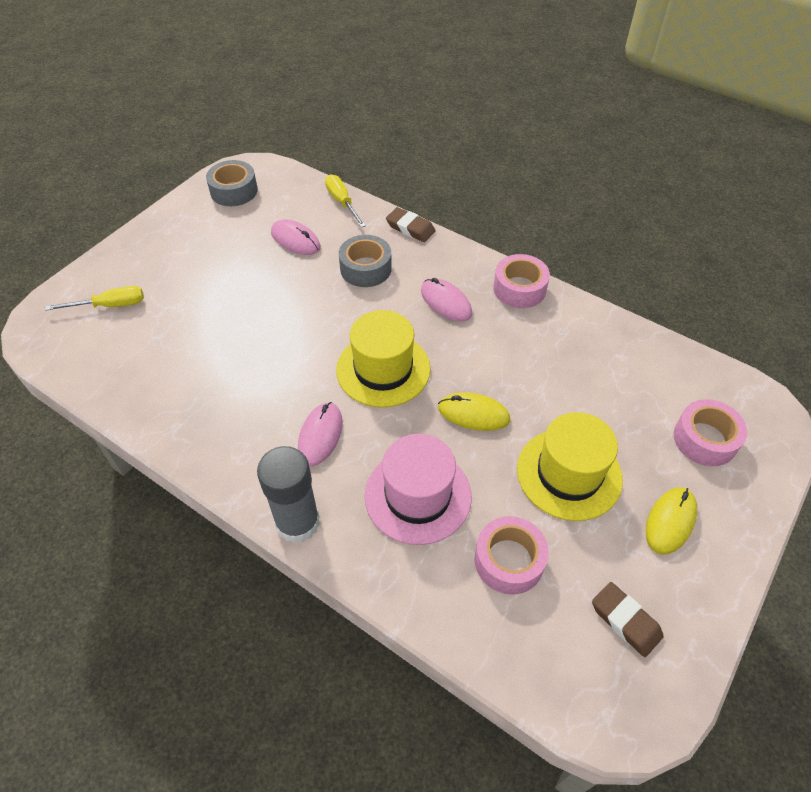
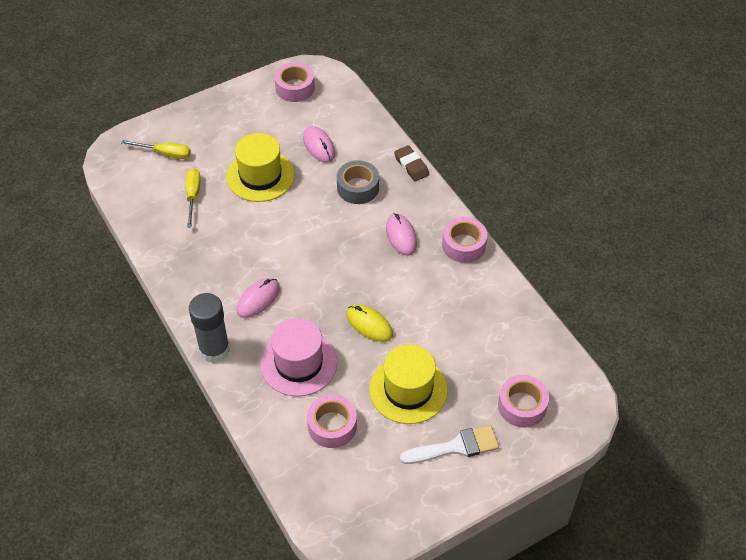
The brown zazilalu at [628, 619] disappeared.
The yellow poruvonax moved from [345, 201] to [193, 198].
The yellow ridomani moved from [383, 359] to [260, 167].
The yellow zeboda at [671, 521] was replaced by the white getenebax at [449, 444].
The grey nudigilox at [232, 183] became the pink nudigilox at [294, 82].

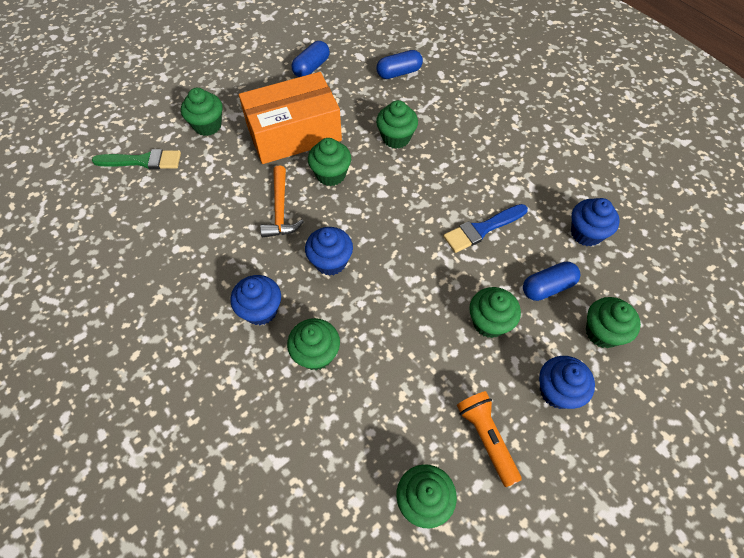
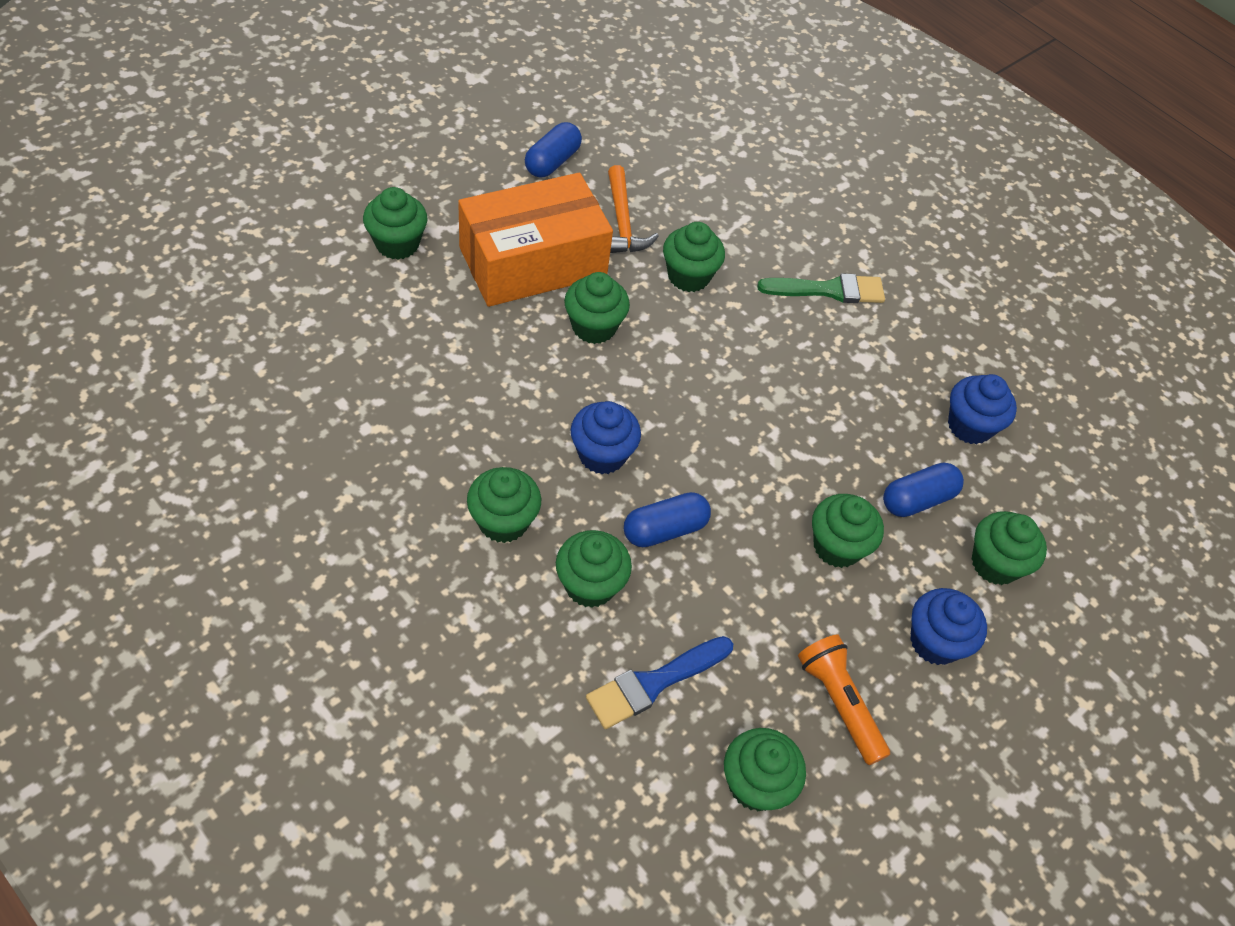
The green getenebax moved from [136, 159] to [821, 288].
The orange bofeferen moved from [282, 201] to [633, 209].
The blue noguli moved from [399, 64] to [667, 519].
The blue getenebax moved from [485, 228] to [659, 682].
The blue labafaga at [255, 300] became the green labafaga at [504, 505].

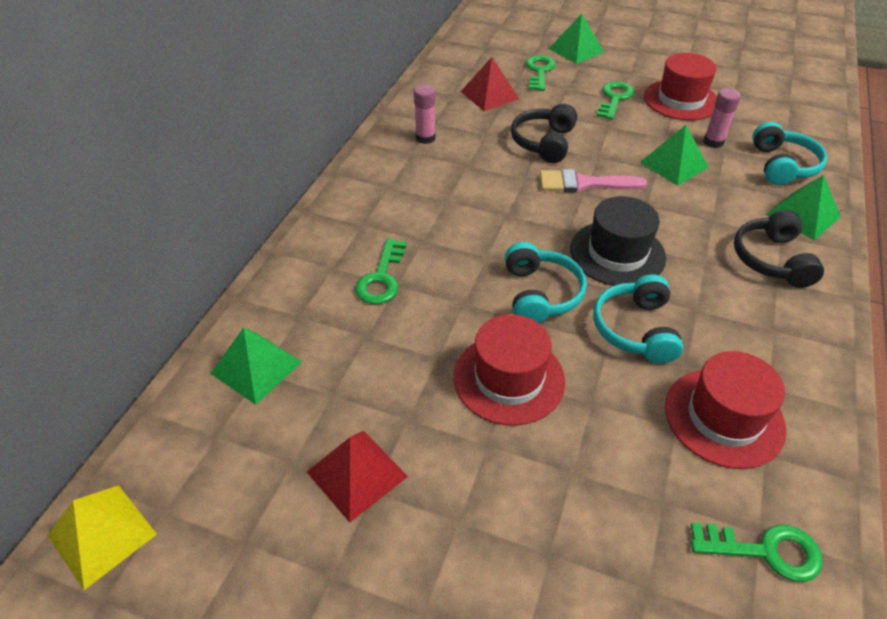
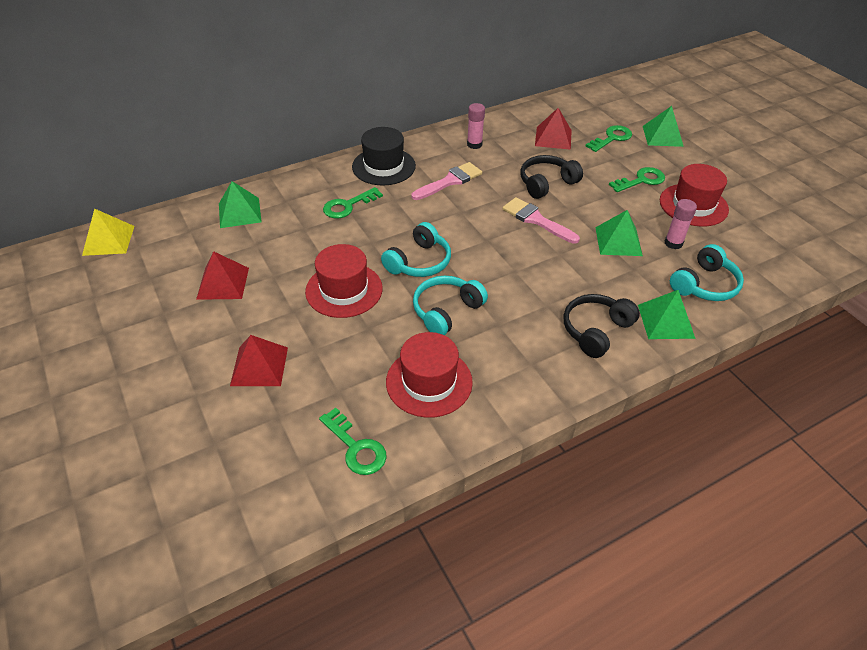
The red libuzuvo at [259, 360] appeared.
The pink getenebax at [446, 181] appeared.
The black ridomani moved from [618, 241] to [384, 156].

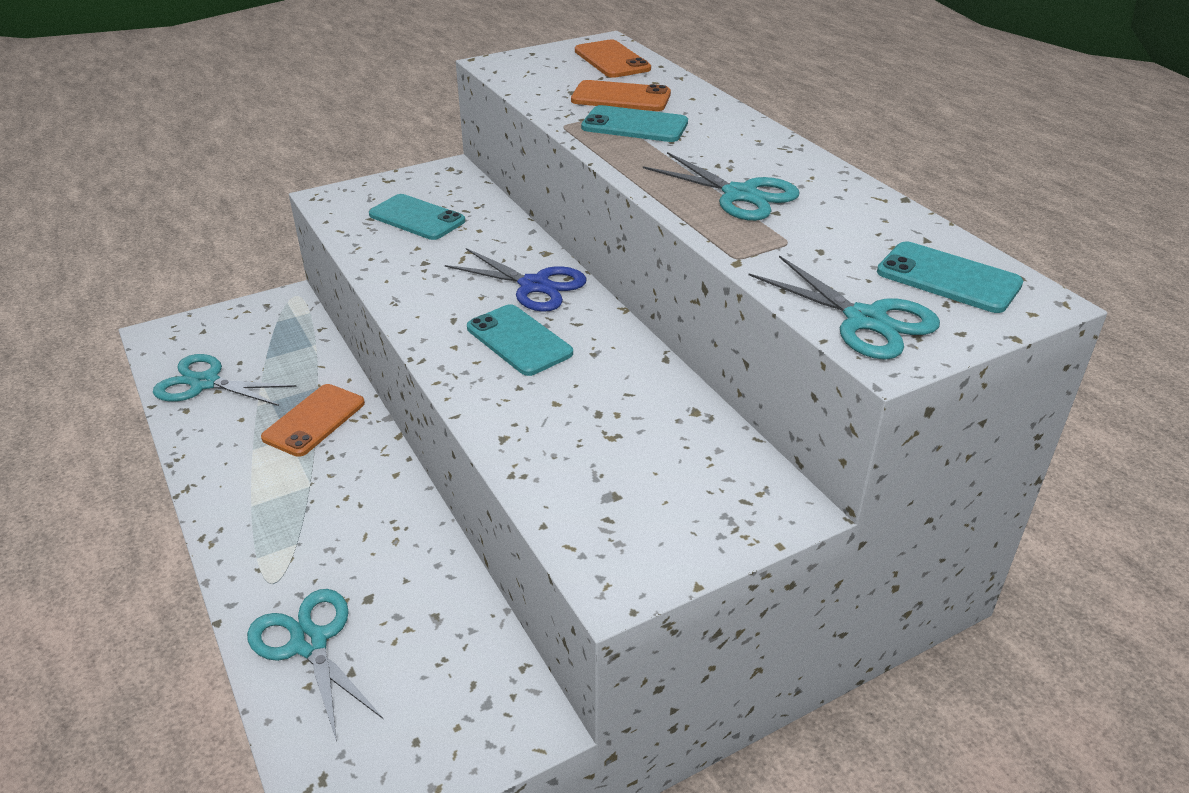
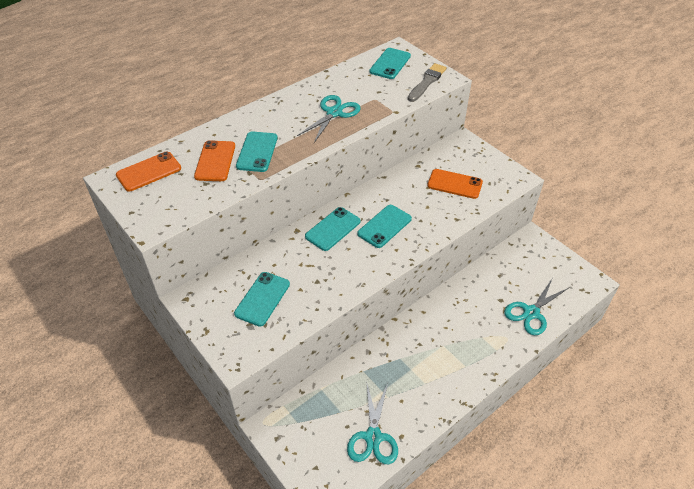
The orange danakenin moved from [313, 420] to [455, 184].
The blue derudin at [516, 280] was replaced by the turquoise danakenin at [333, 229].
The turquoise derudin at [844, 307] was replaced by the grey getenebax at [427, 82].

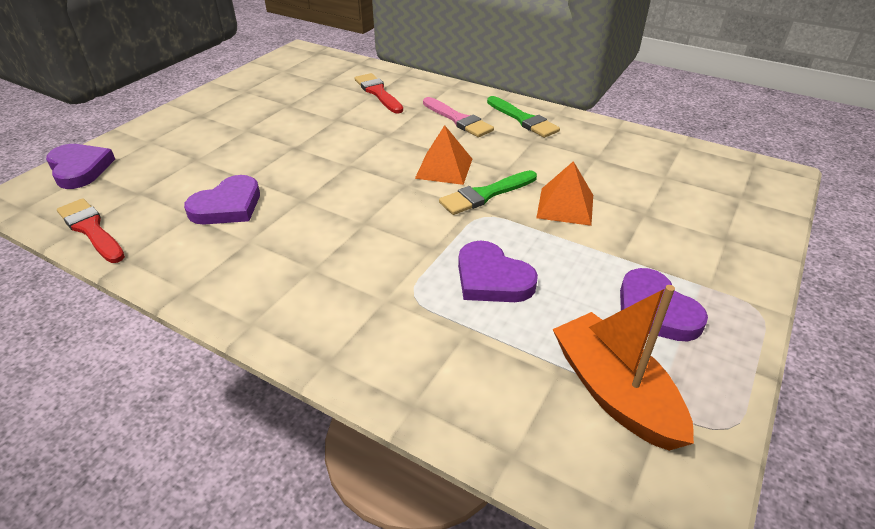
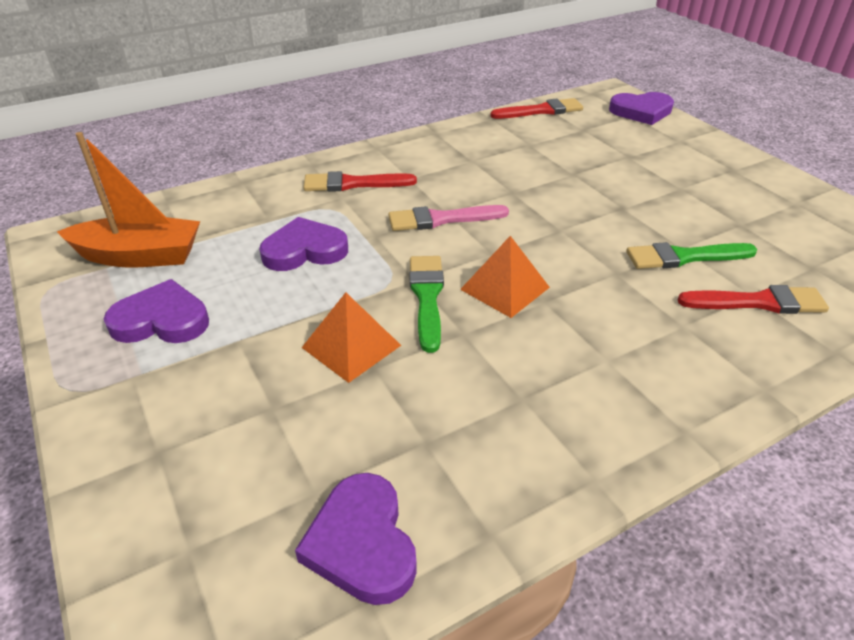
The red getenebax at [360, 181] appeared.
The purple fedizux moved from [222, 199] to [356, 539].
The pink getenebax moved from [458, 117] to [448, 218].
The green getenebax moved from [523, 117] to [692, 255].

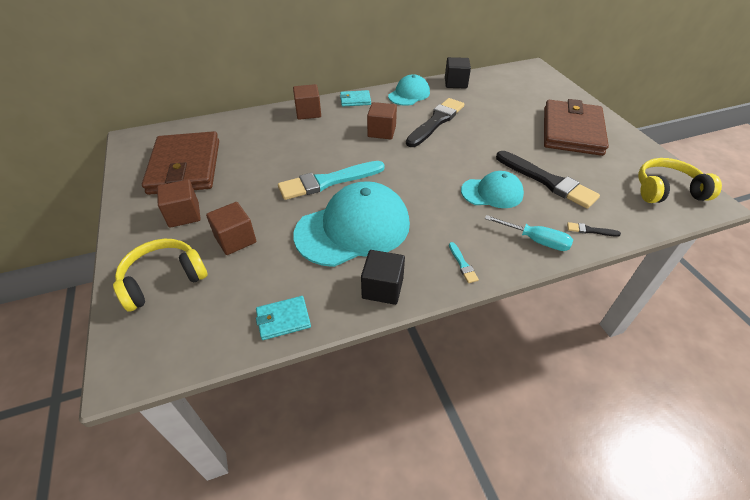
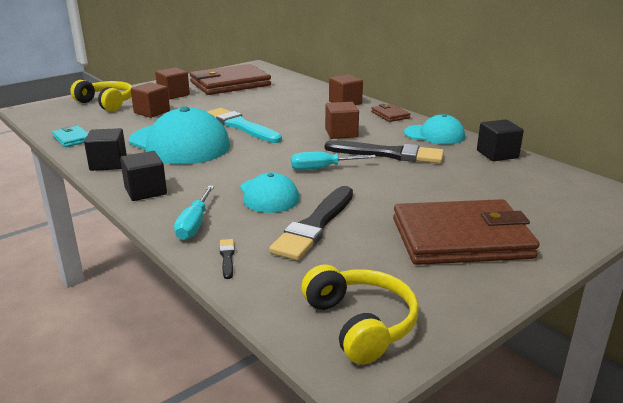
The turquoise poruvonax at [333, 161] appeared.
The turquoise getenebax at [464, 262] was replaced by the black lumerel at [143, 176].
The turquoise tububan at [355, 98] became the brown tububan at [391, 113].

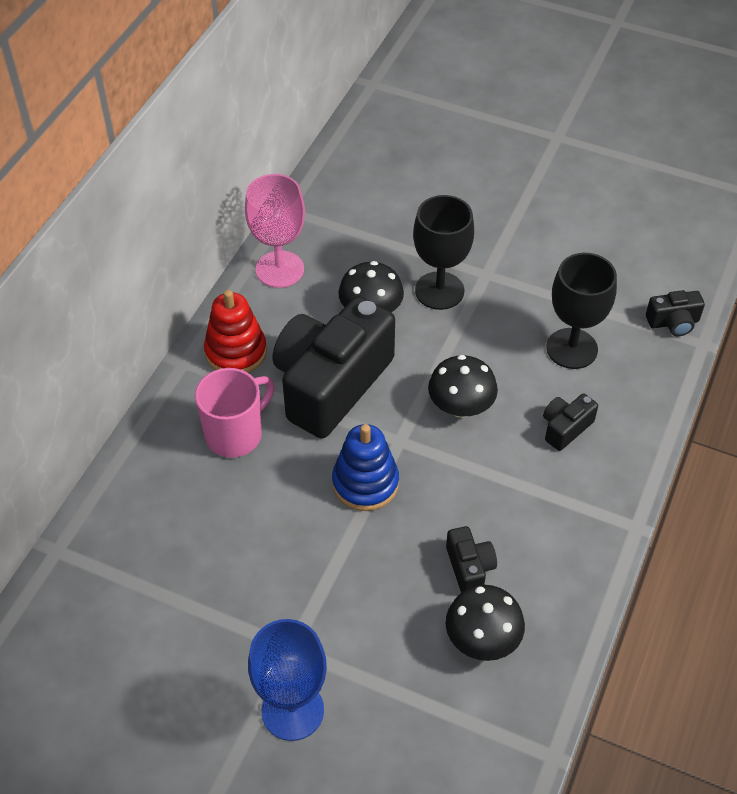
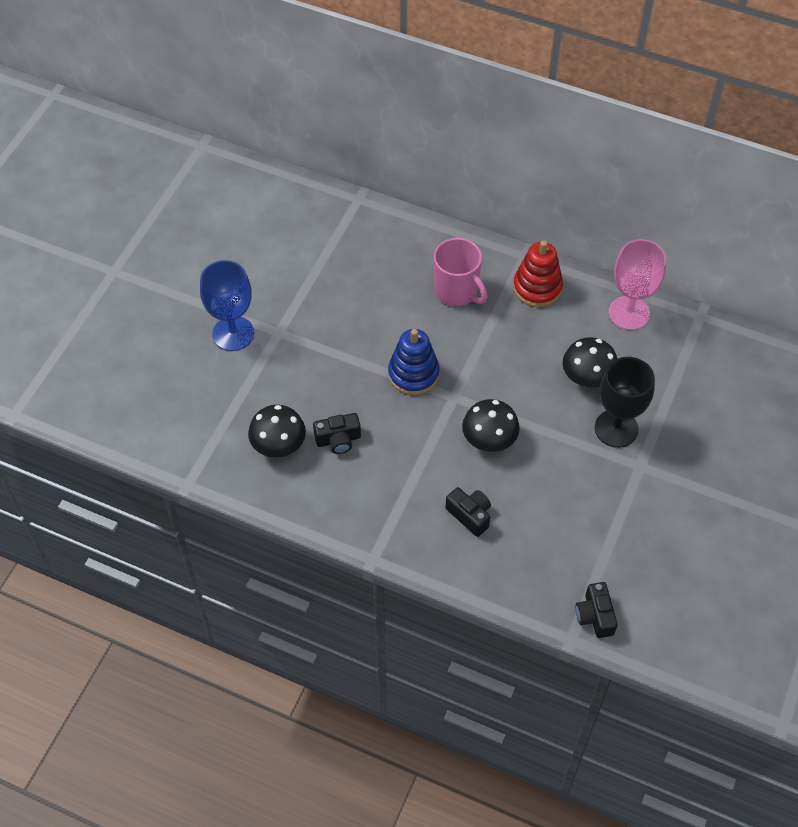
The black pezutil at [333, 367] disappeared.
The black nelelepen at [582, 311] disappeared.

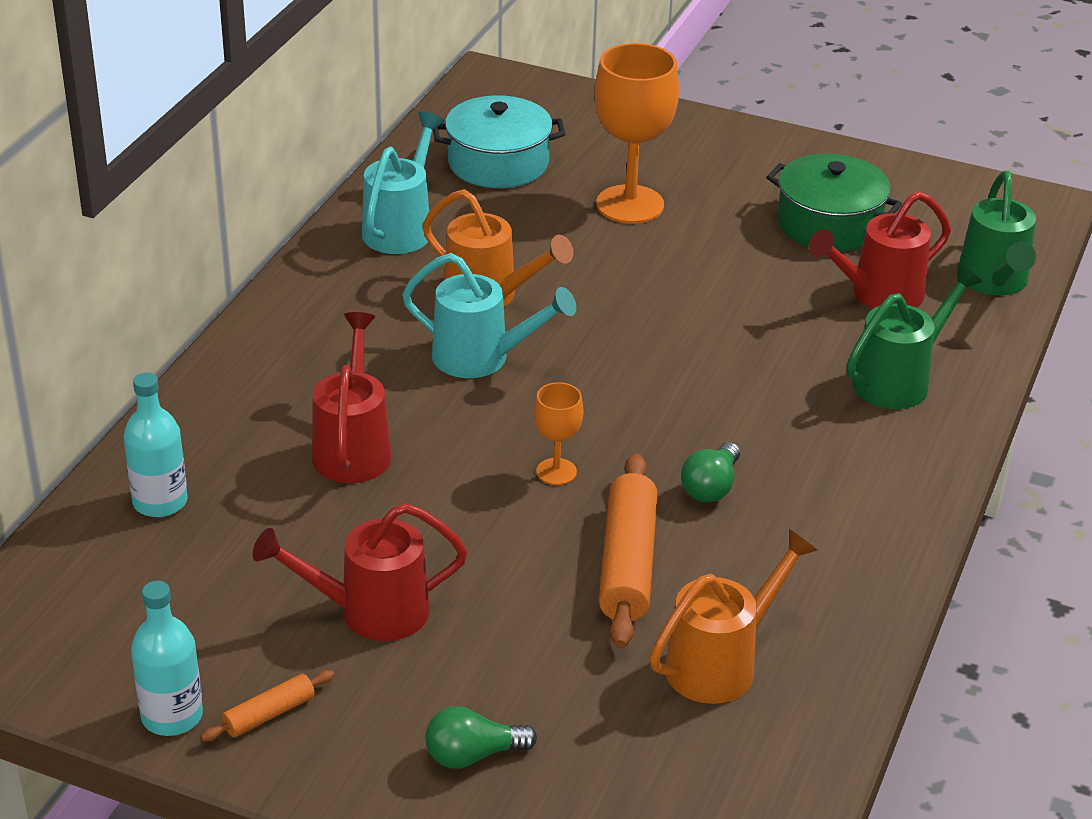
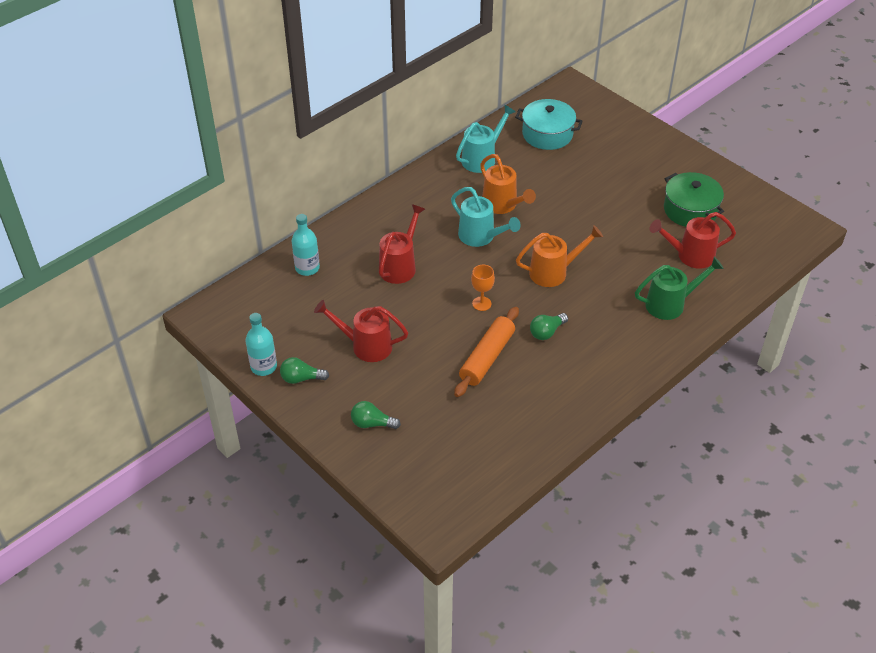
The orange nelelepen at [636, 133] disappeared.
The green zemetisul at [997, 233] disappeared.
The orange zemetisul moved from [734, 616] to [559, 256].
The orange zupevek at [267, 705] was replaced by the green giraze at [304, 370].

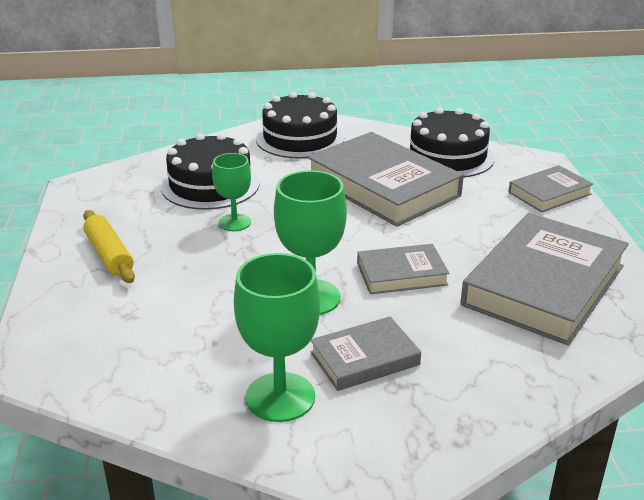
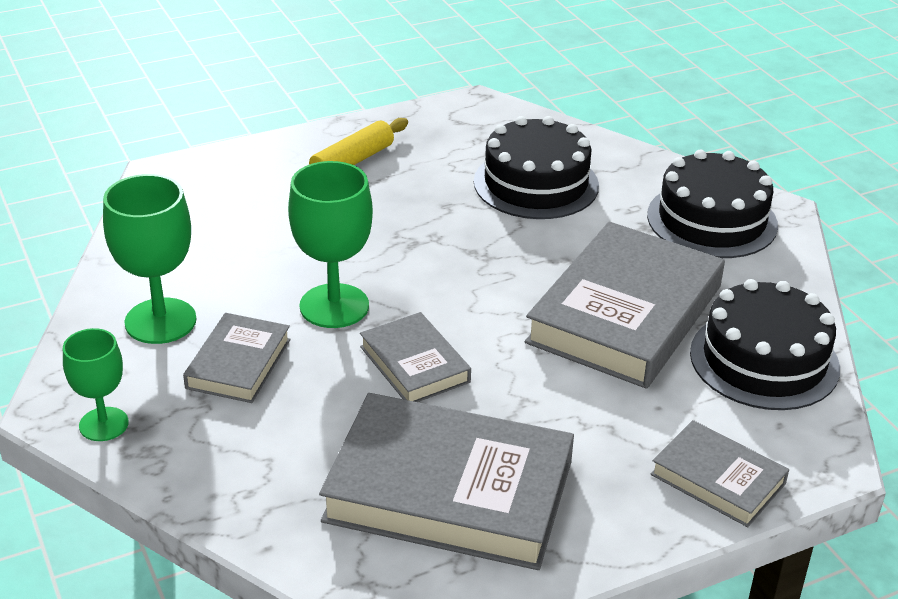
The green nelelepen moved from [231, 192] to [96, 384].
The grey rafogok at [365, 353] turned 60 degrees clockwise.

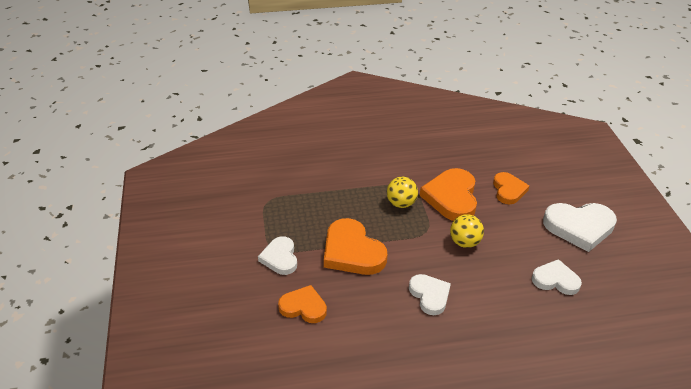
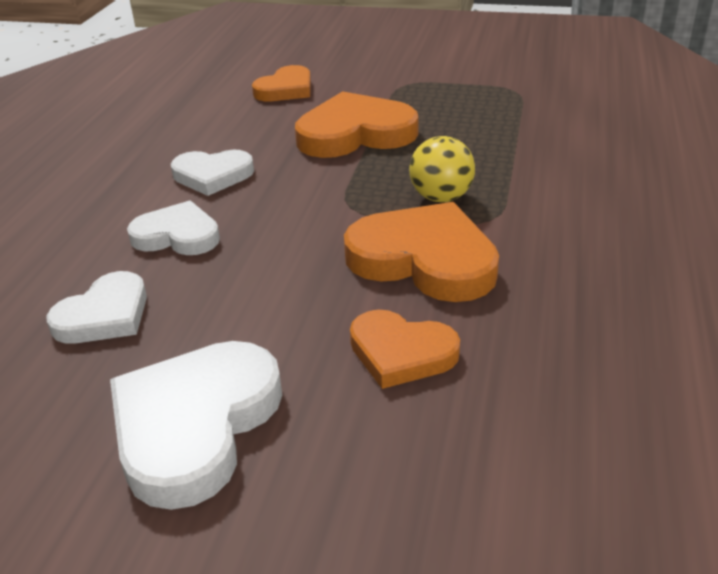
The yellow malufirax at [467, 231] disappeared.
The white fedizux moved from [277, 256] to [173, 227].

